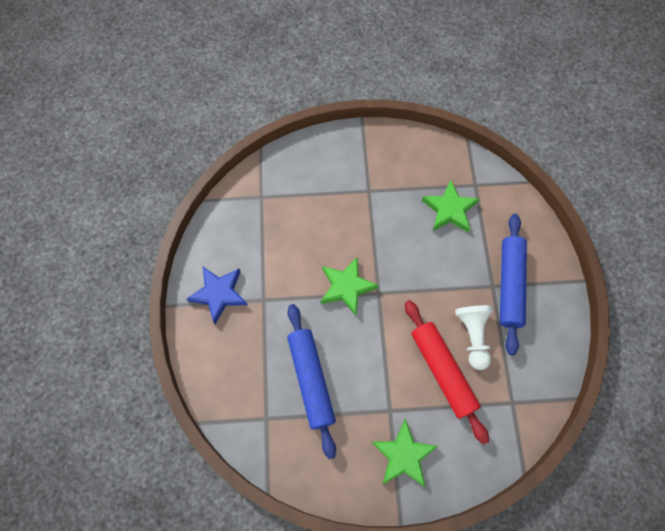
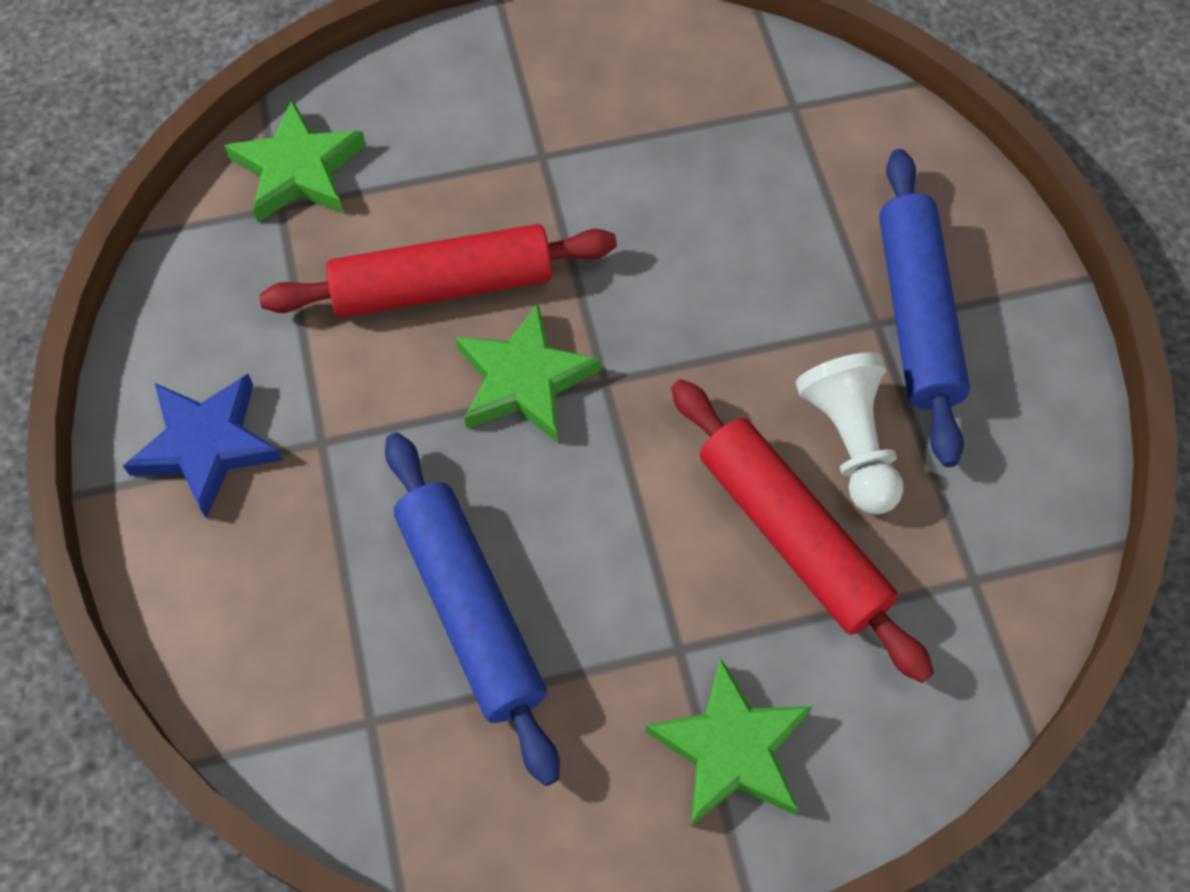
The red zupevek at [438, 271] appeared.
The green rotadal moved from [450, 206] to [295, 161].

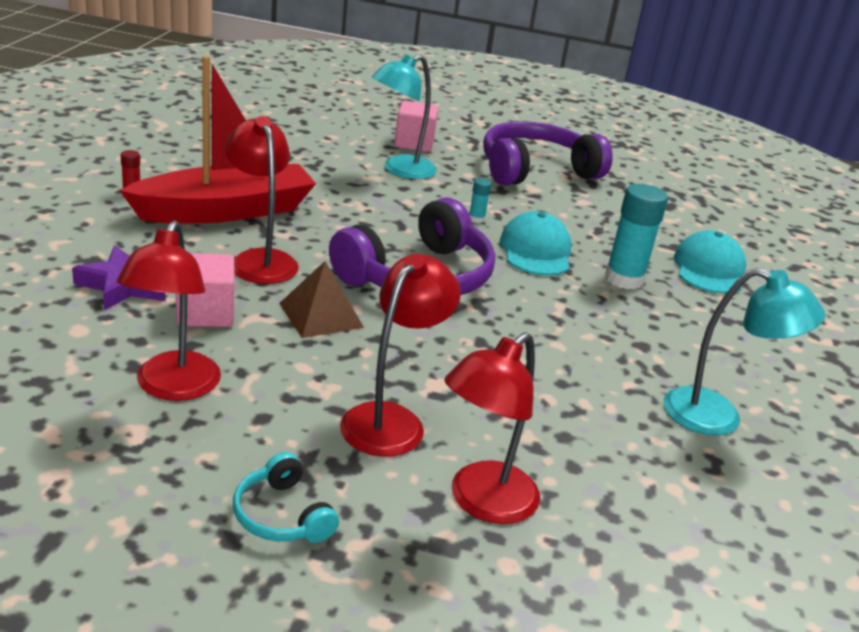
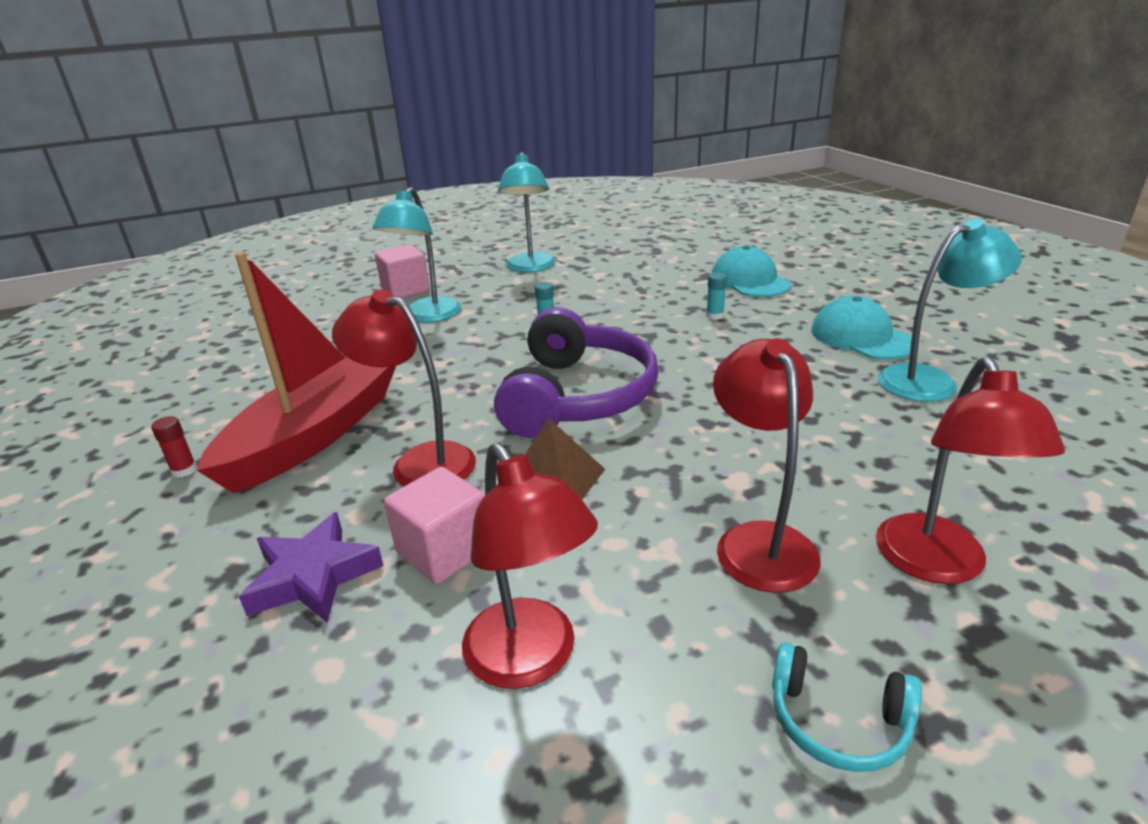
The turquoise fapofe moved from [536, 243] to [861, 327].
The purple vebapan at [548, 153] was replaced by the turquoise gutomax at [527, 212].
The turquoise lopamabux at [636, 236] changed to 0.46 times the size.

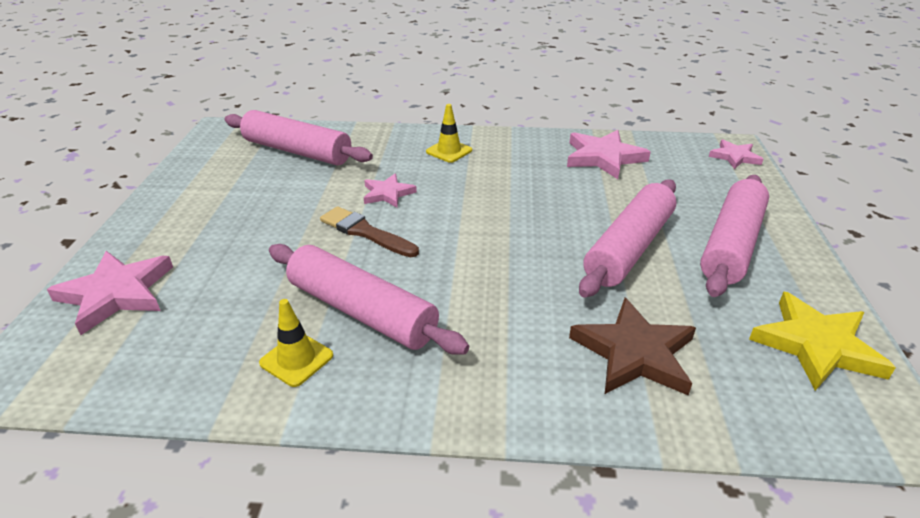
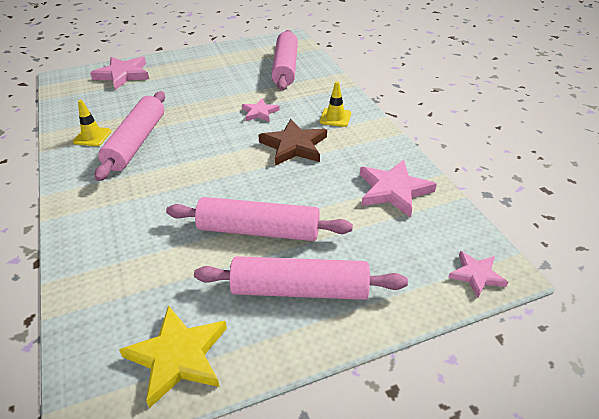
The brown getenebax at [369, 231] disappeared.
The brown rotadal moved from [632, 346] to [292, 142].

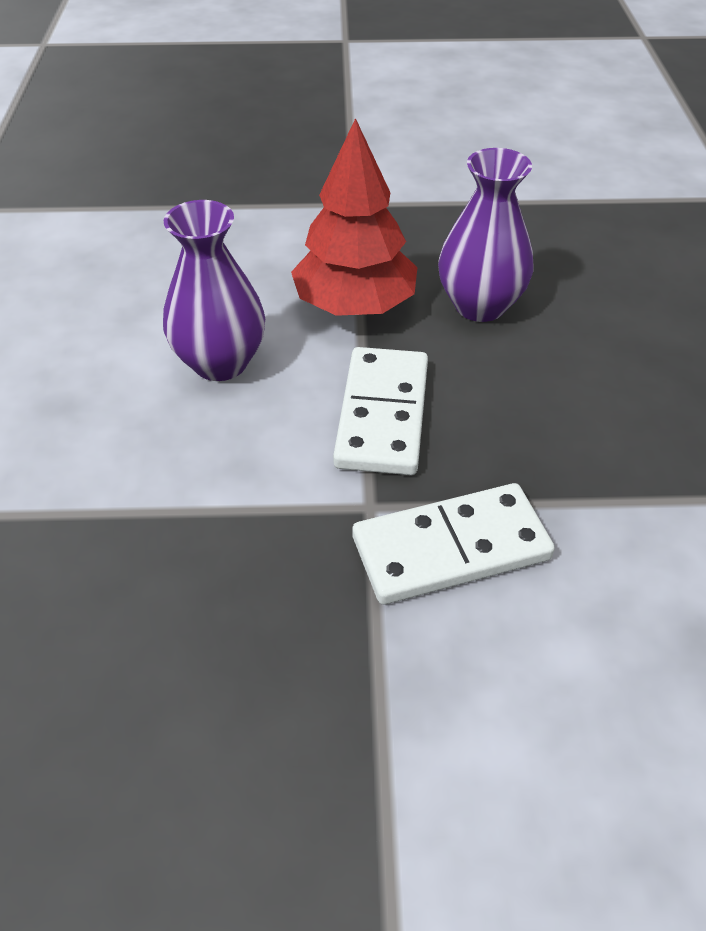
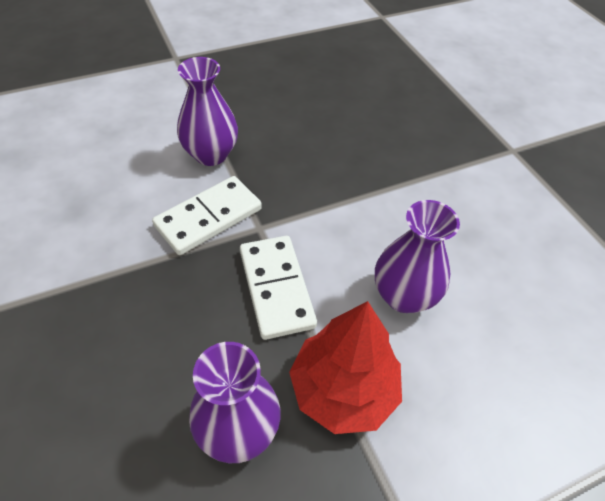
The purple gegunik at [207, 111] appeared.

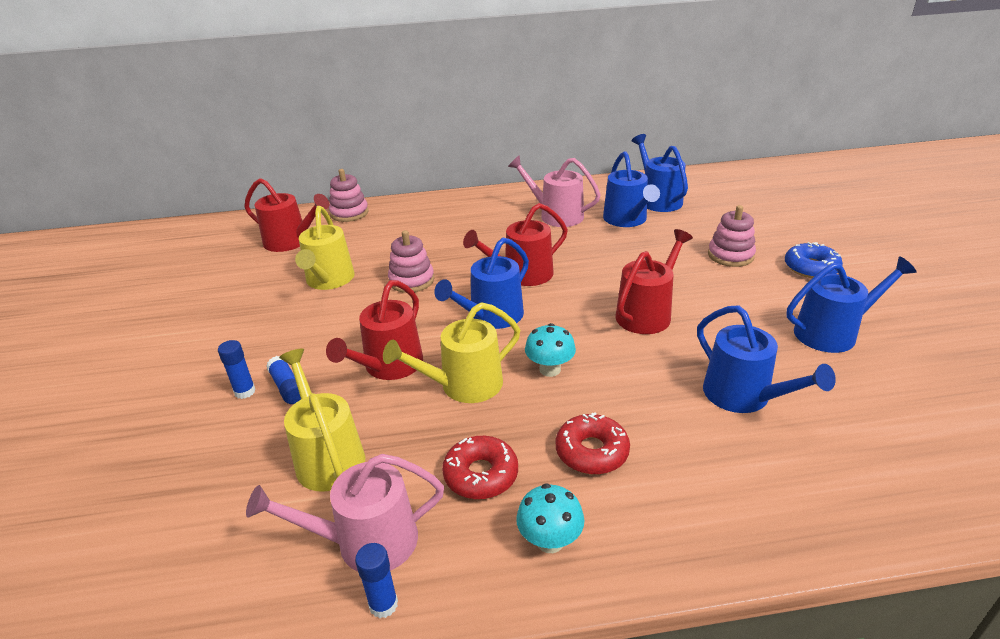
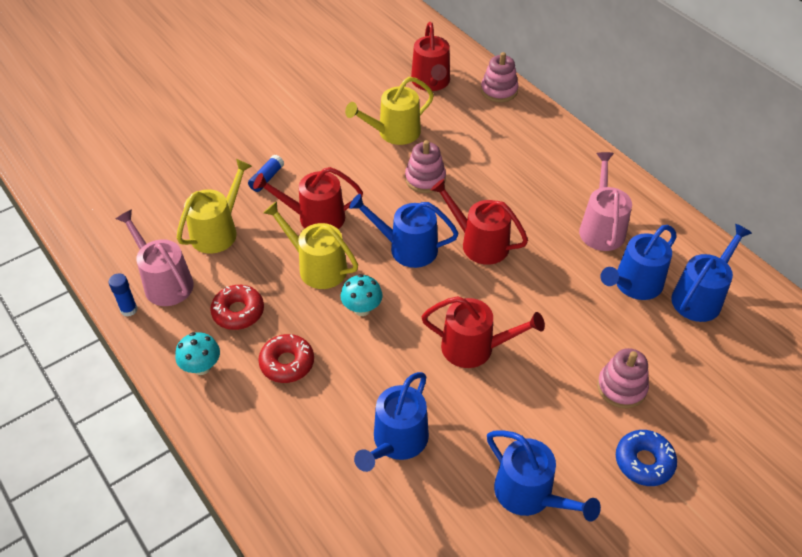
The blue lopamabux at [237, 369] disappeared.

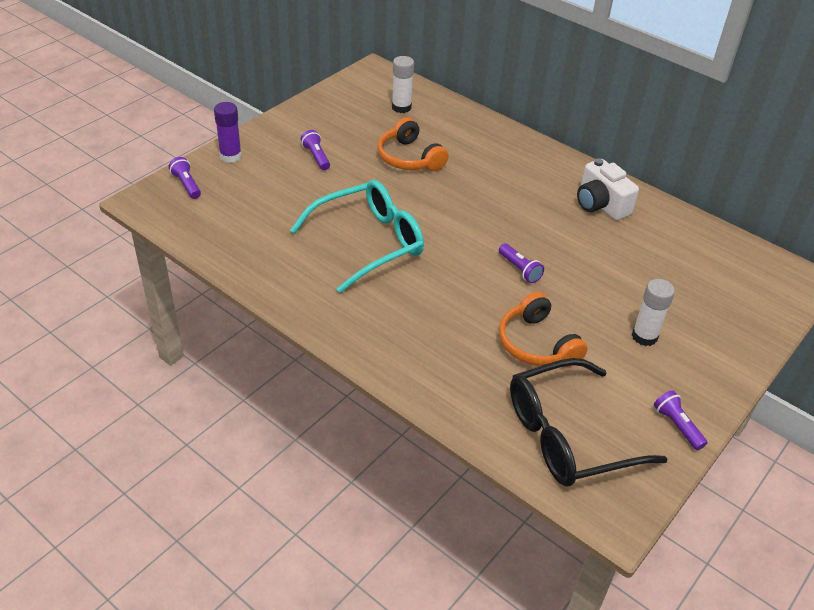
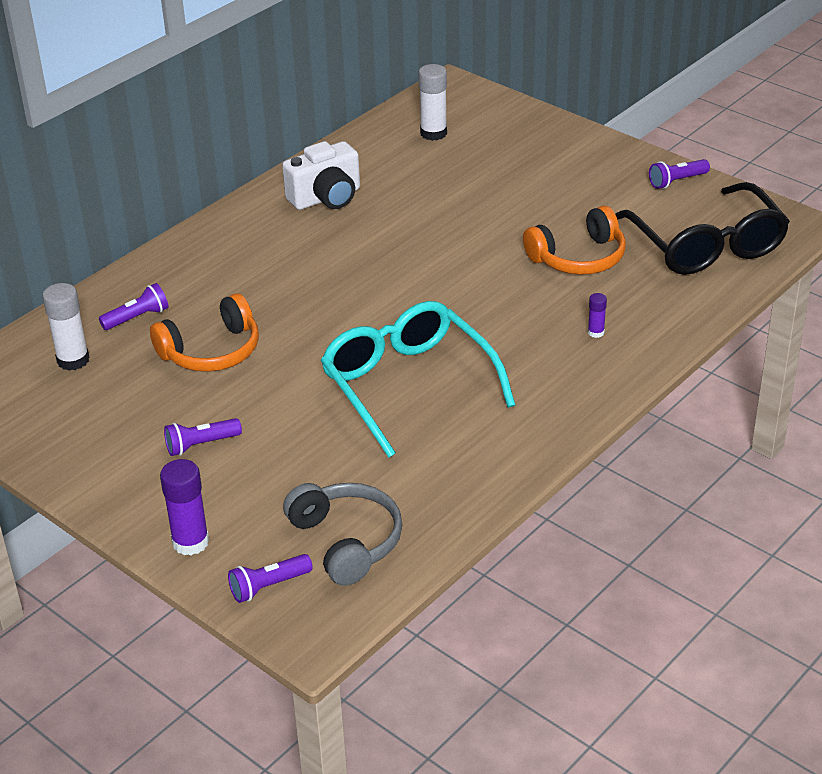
The grey vebapan at [343, 534] appeared.
The purple lopamabux at [597, 315] appeared.
The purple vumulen moved from [521, 263] to [133, 306].
The white lopamabux moved from [653, 312] to [432, 102].

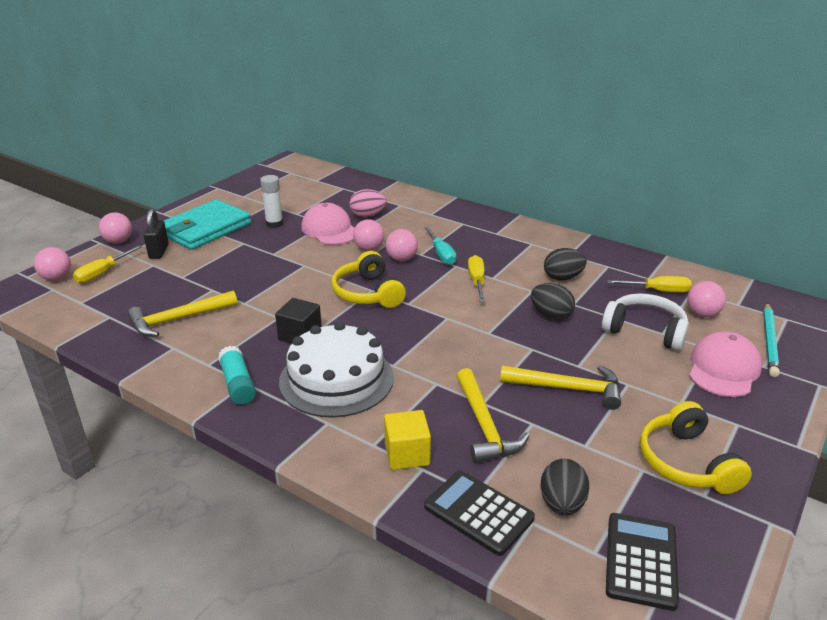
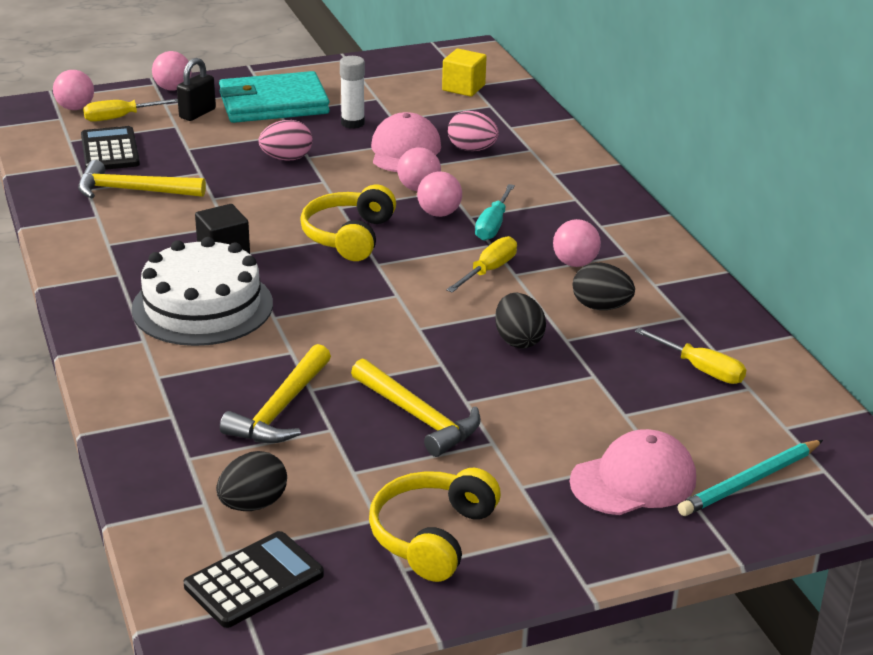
The turquoise lopamabux at [237, 375] disappeared.
The white vebapan at [645, 322] disappeared.
The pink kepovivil at [286, 140] appeared.
The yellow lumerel moved from [407, 440] to [464, 73].
The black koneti moved from [479, 513] to [110, 148].
The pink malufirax moved from [706, 299] to [577, 243].

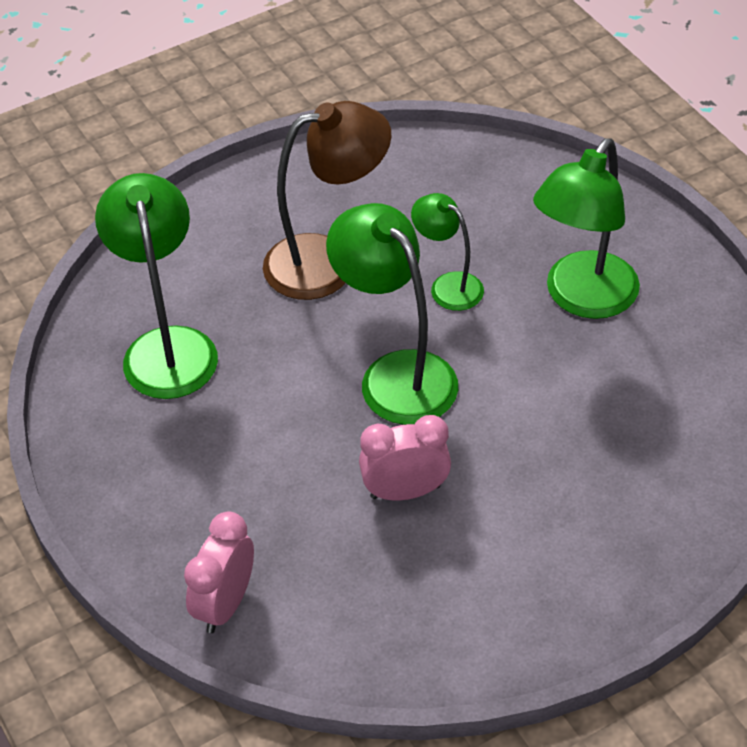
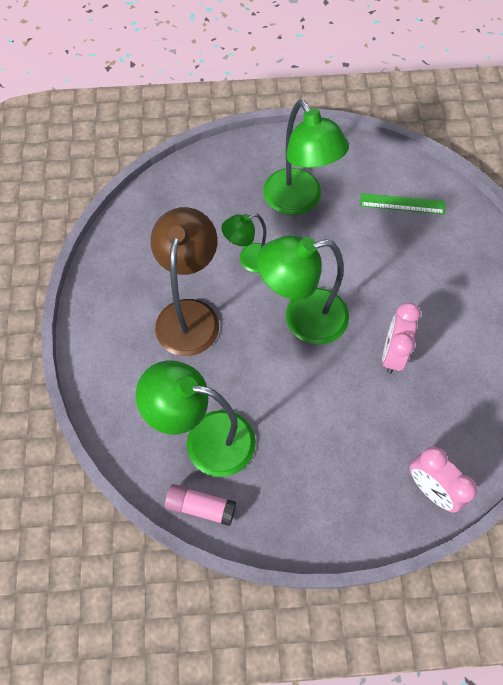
The pink lopamabux at [200, 505] appeared.
The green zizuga at [402, 203] appeared.

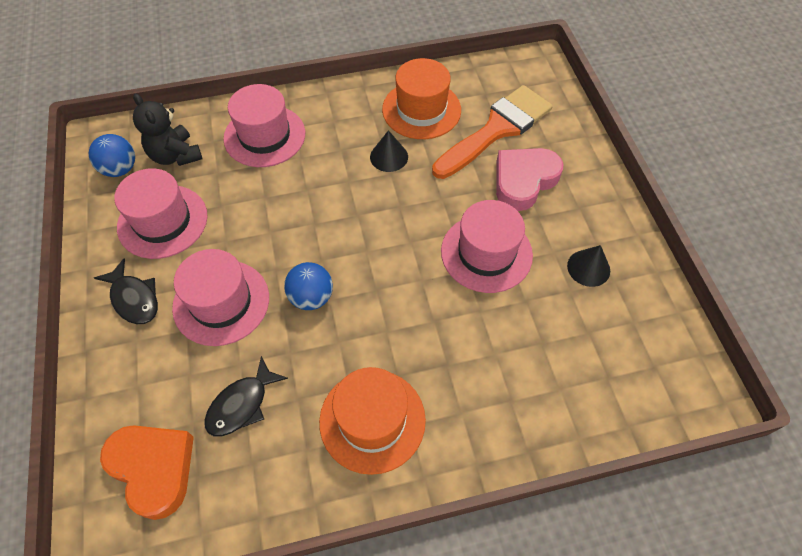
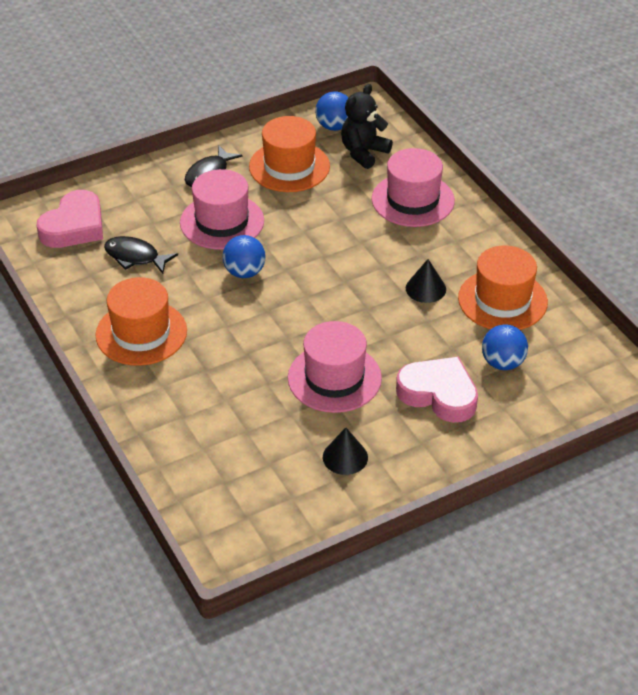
The orange getenebax at [492, 132] was replaced by the blue malufirax at [505, 347].
The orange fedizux at [147, 472] became the pink fedizux at [69, 219].
The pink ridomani at [160, 213] became the orange ridomani at [289, 154].

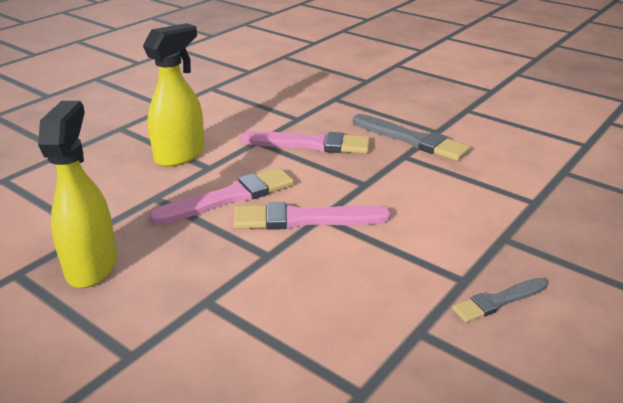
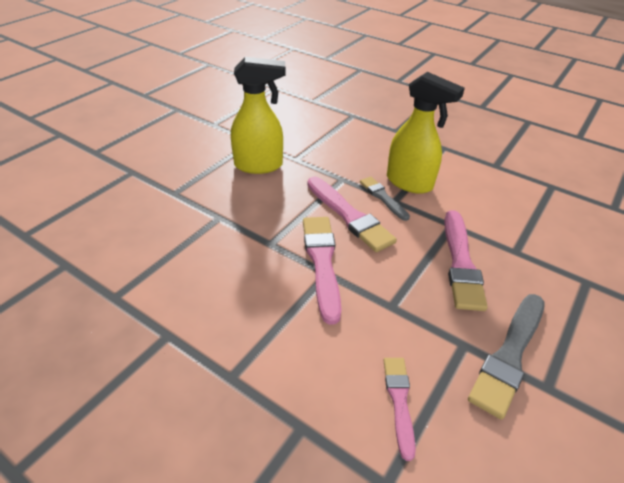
The pink getenebax at [399, 409] appeared.
The grey getenebax moved from [499, 300] to [385, 199].

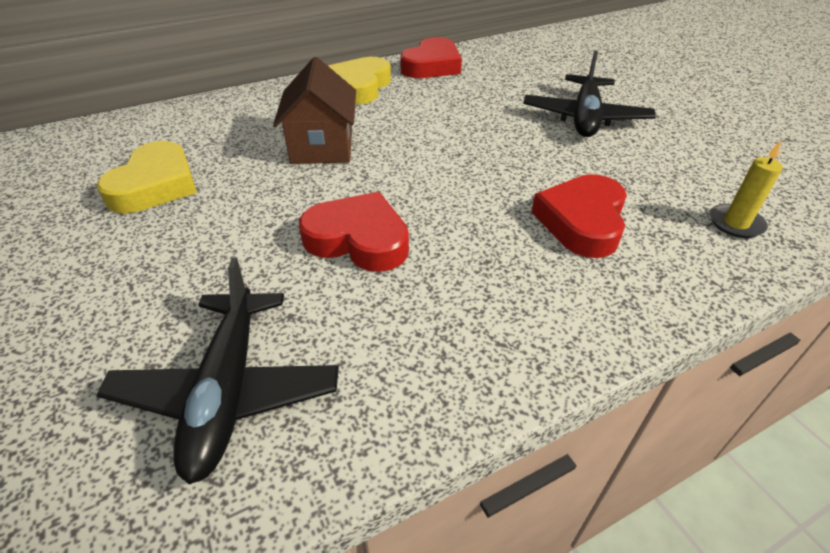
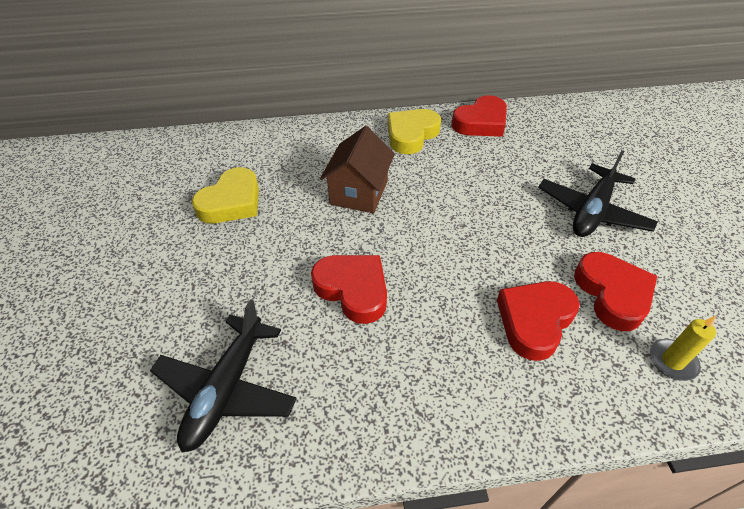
The red fedizux at [615, 291] appeared.

